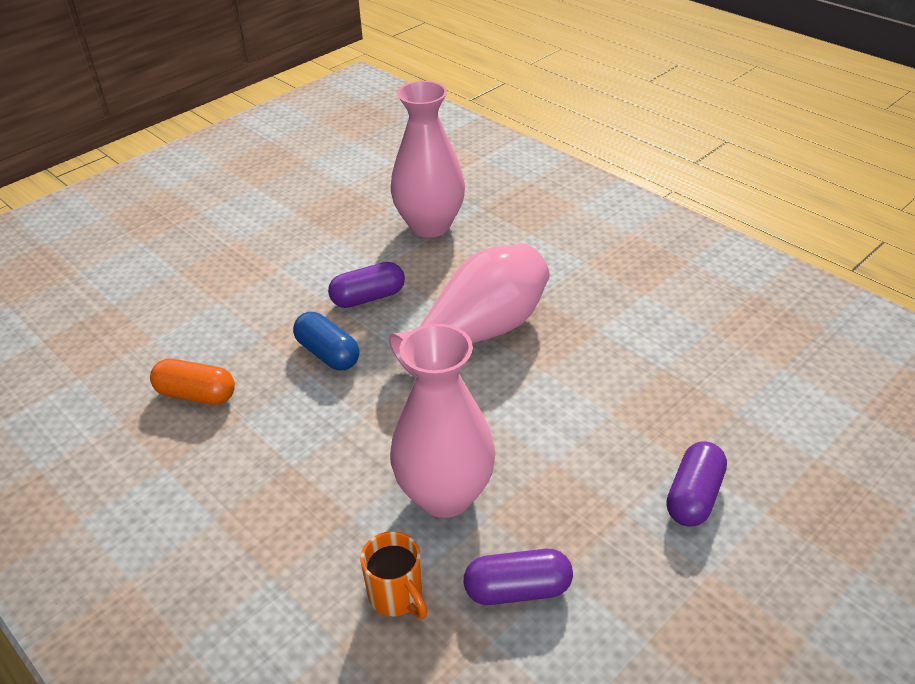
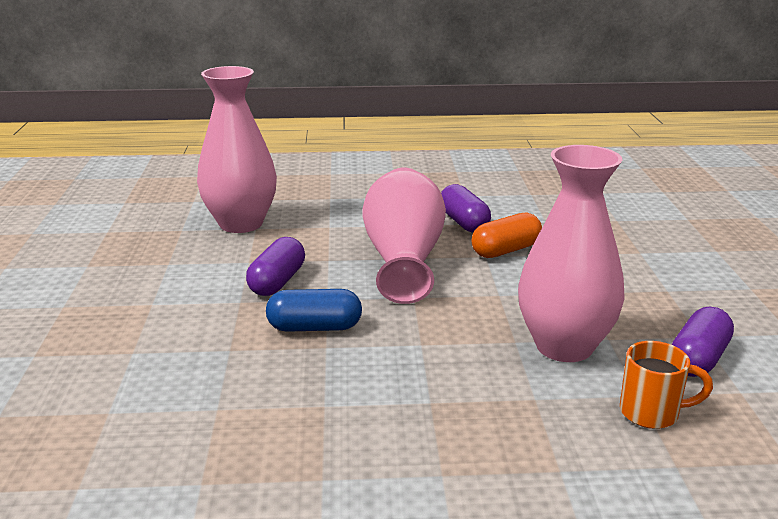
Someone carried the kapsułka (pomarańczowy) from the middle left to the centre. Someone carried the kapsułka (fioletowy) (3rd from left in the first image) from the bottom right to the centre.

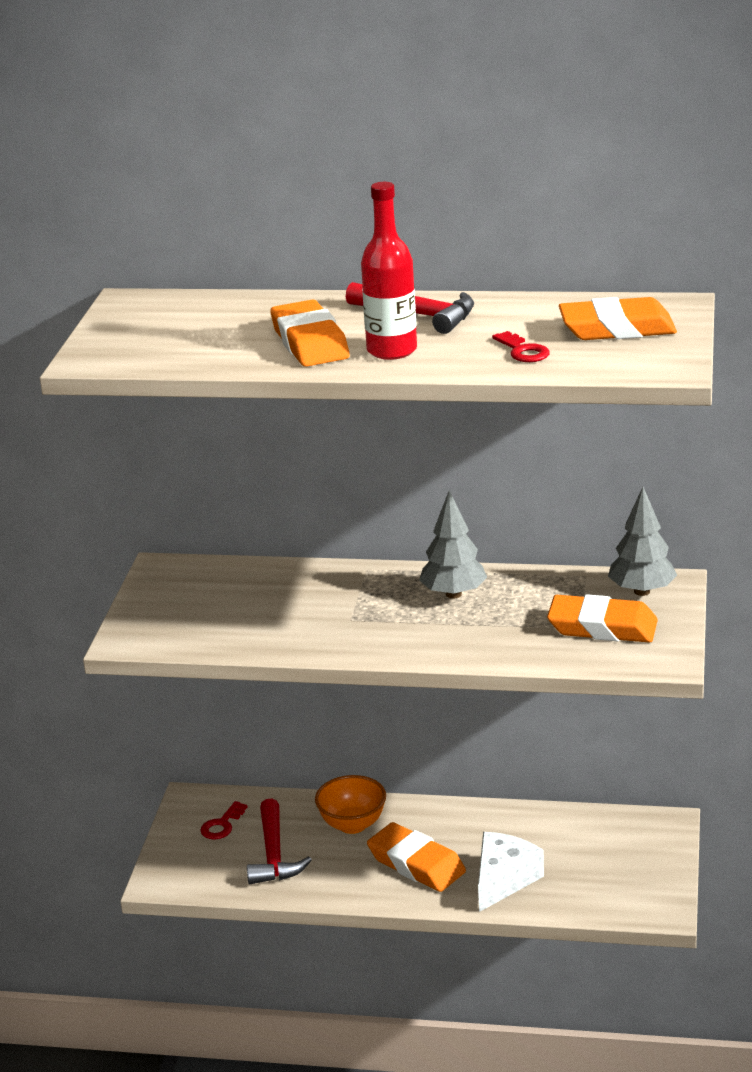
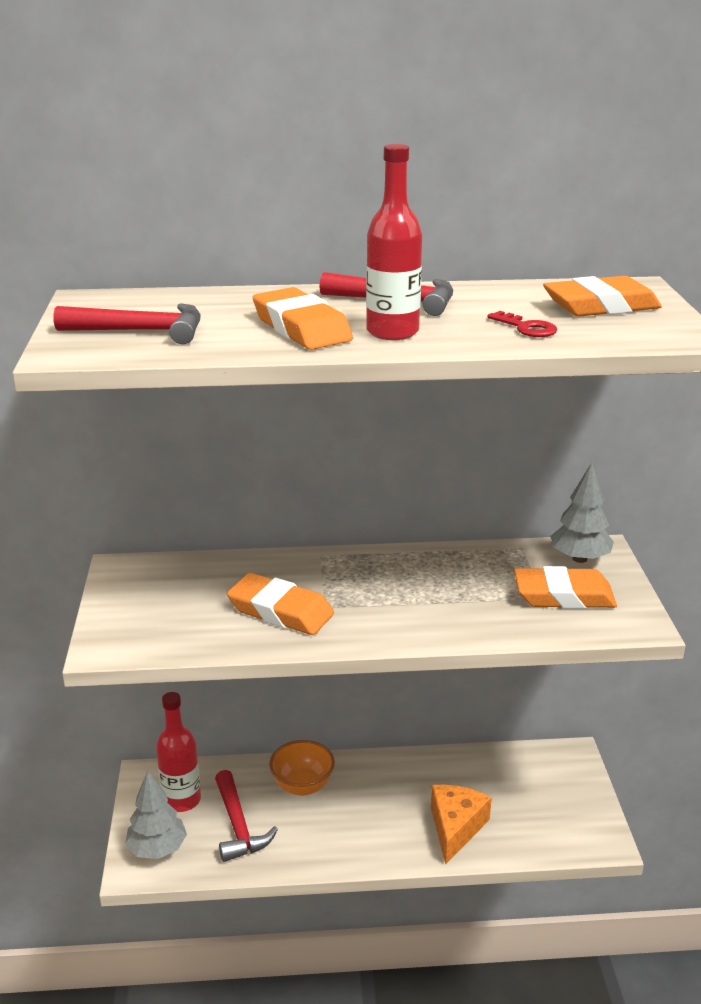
Someone put down the młotek (czerwony) (1st from left) at the top left. Someone carried the gumka do mazania (pomarańczowy) (2nd from left in the first image) from the bottom centre to the centre. Someone carried the drzewko (szary) (1st from left) from the centre to the bottom left. Someone swapped the klucz (czerwony) (1st from left) at the bottom left for the butelka (czerwony) (1st from left) at the bottom left. Someone repainted the ser (biały) at the bottom right, which became the ser (pomarańczowy) at the bottom centre.

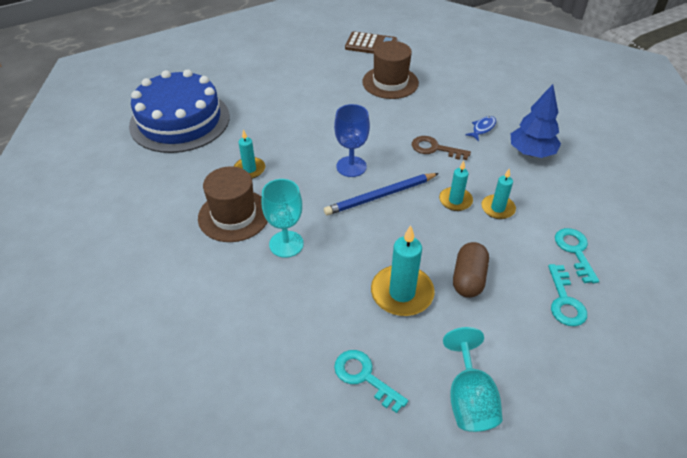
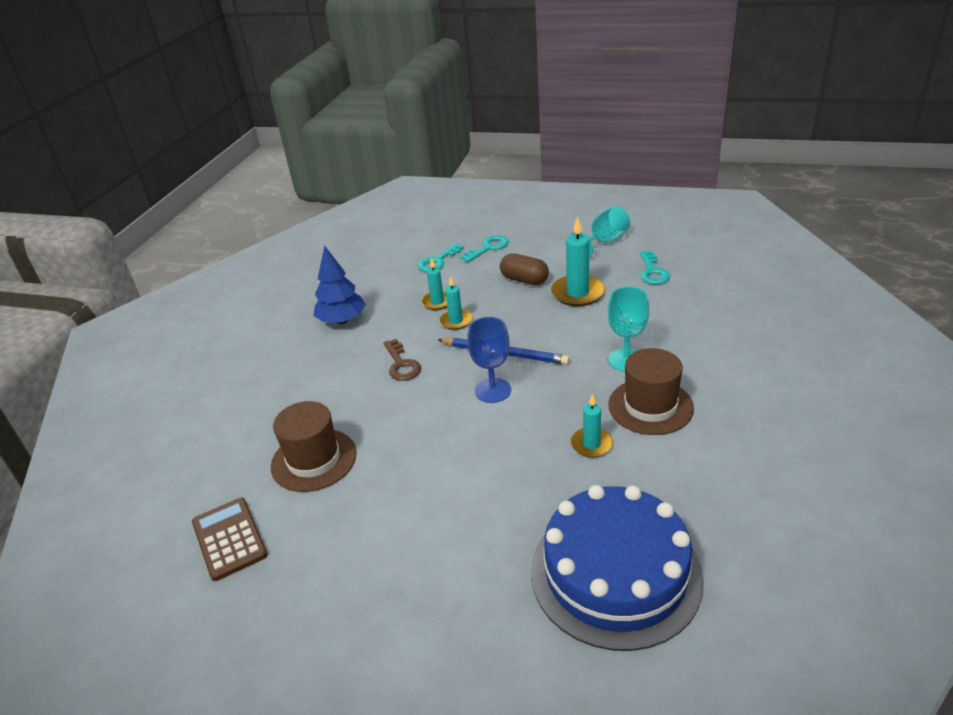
Someone took away the ryba (niebieski) at the top right. Someone rotated the kapsułka (brązowy) at the middle right by 60 degrees clockwise.

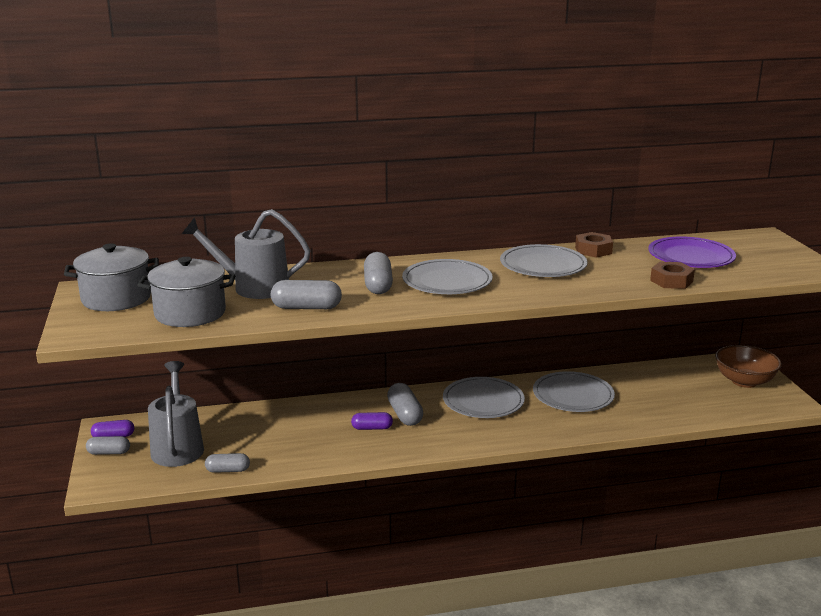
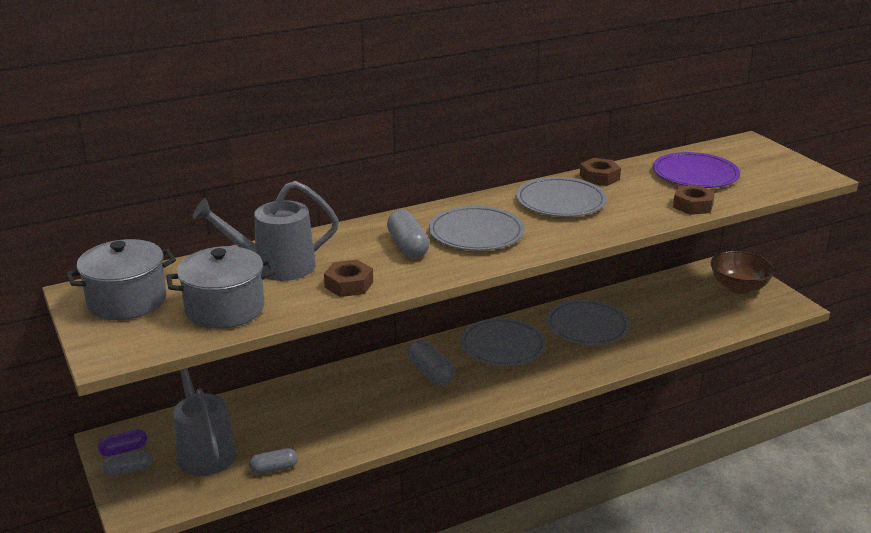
Someone took away the kapsułka (fioletowy) (2nd from left) at the bottom centre. Someone swapped the kapsułka (szary) (3rd from left) at the centre for the nakrętka (brązowy) (1st from left) at the centre.

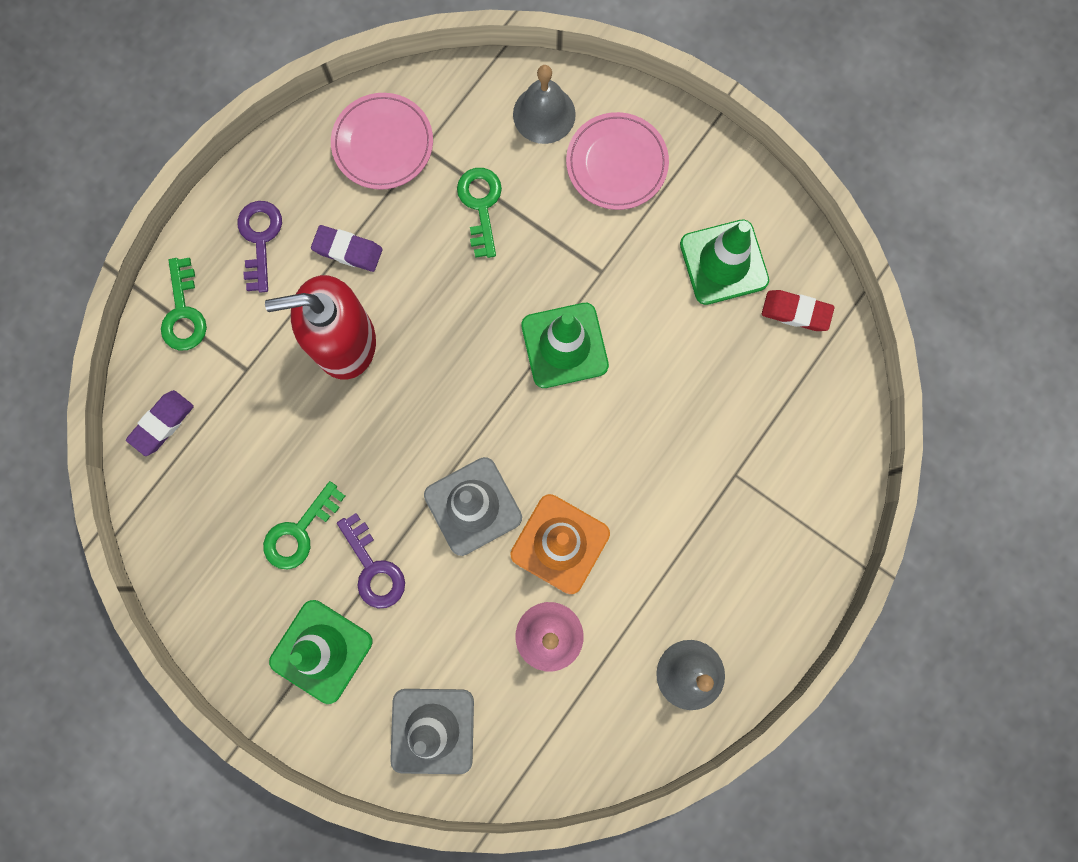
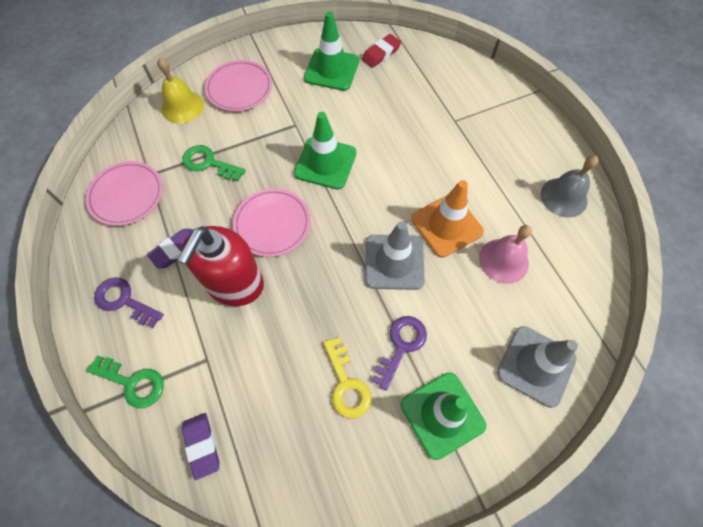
Someone put down the talerz (różowy) (3rd from left) at the centre. Someone repainted the klucz (zielony) (2nd from left) at the middle left, which became the klucz (żółty) at the bottom centre. Someone repainted the dzwonek (szary) (1st from left) at the top centre, which became the dzwonek (żółty) at the top left. Someone rotated the klucz (fioletowy) (2nd from left) at the centre by 60 degrees counterclockwise.

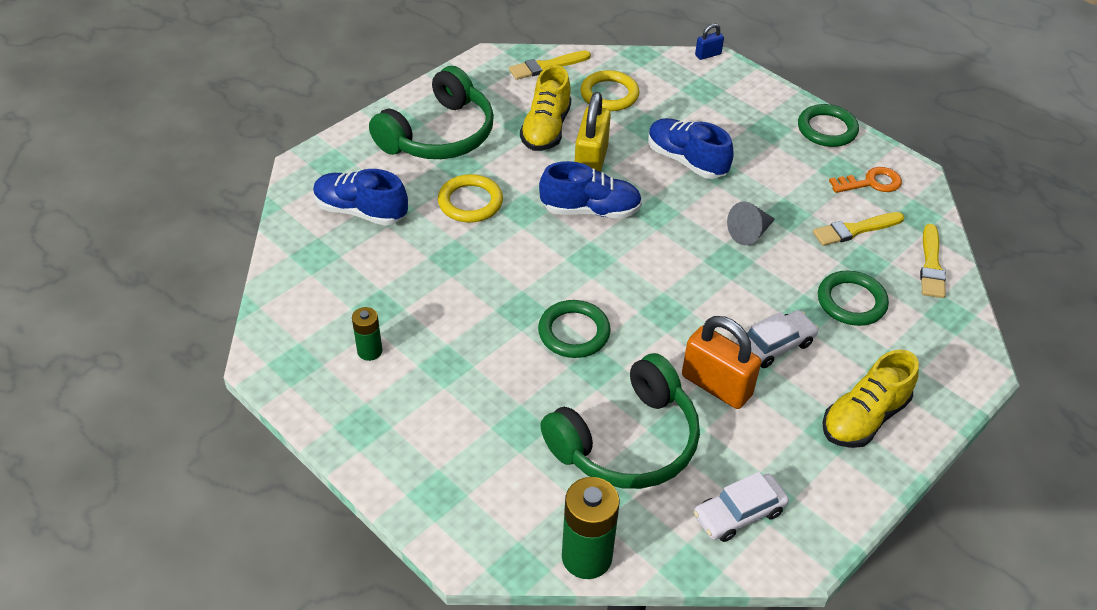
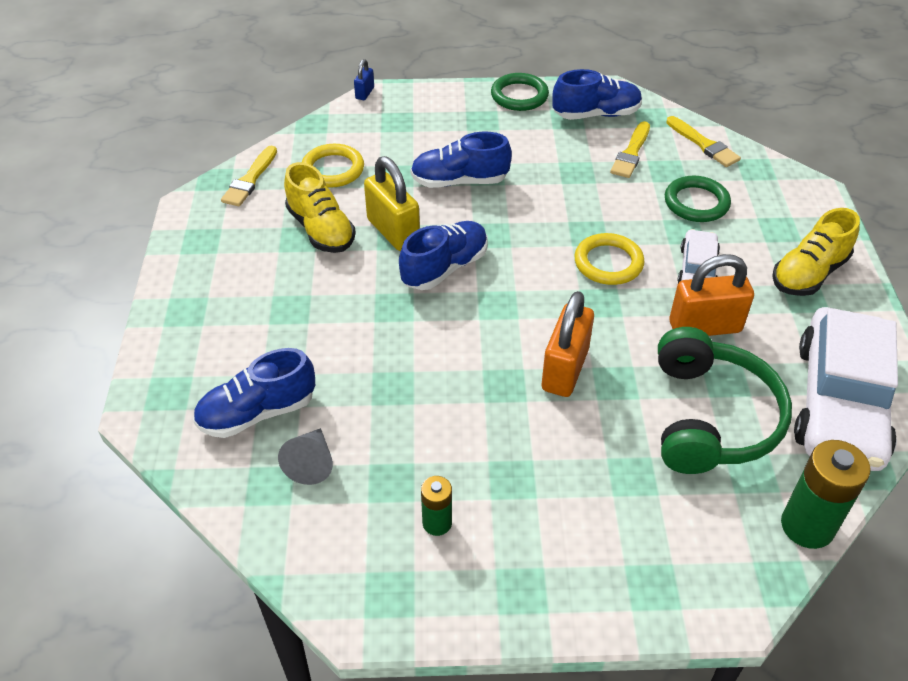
Someone took away the słuchawki (zielony) (1st from left) at the top centre. Someone carried the pierścień (żółty) (1st from left in the first image) from the top centre to the middle right. Someone carried the stożek (szary) from the middle right to the bottom centre. Someone swapped the pierścień (zielony) (1st from left) at the centre for the kłódka (pomarańczowy) (1st from left) at the centre. Someone swapped the klucz (pomarańczowy) at the top right for the but (niebieski) (4th from left) at the top centre. Someone rotated the but (żółty) (2nd from left) at the middle right by 45 degrees clockwise. Someone scaled the samochód (biały) (1st from left in the first image) at the bottom right by 2.06.

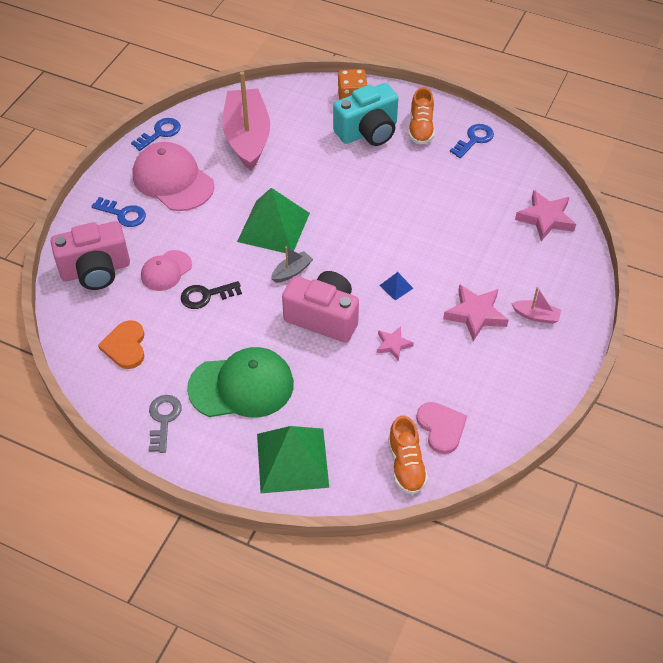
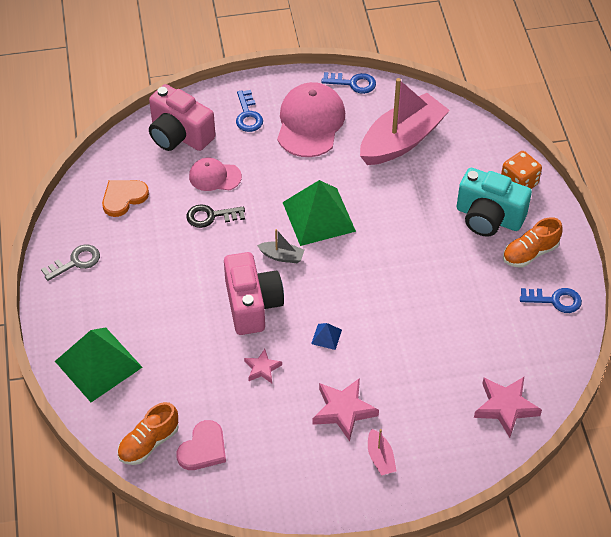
Someone took away the czapka (zielony) at the centre. Someone rotated the klucz (czarny) at the middle left by 45 degrees counterclockwise.

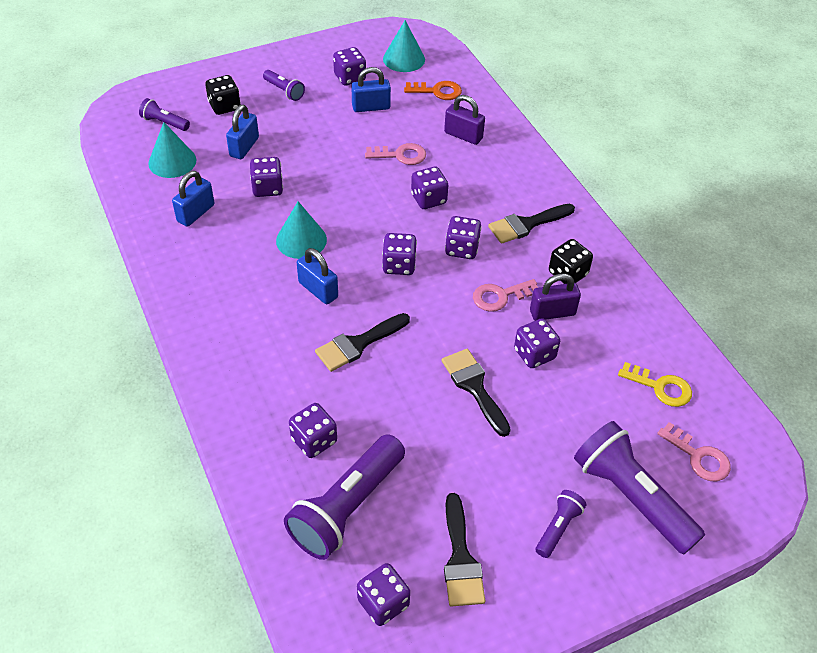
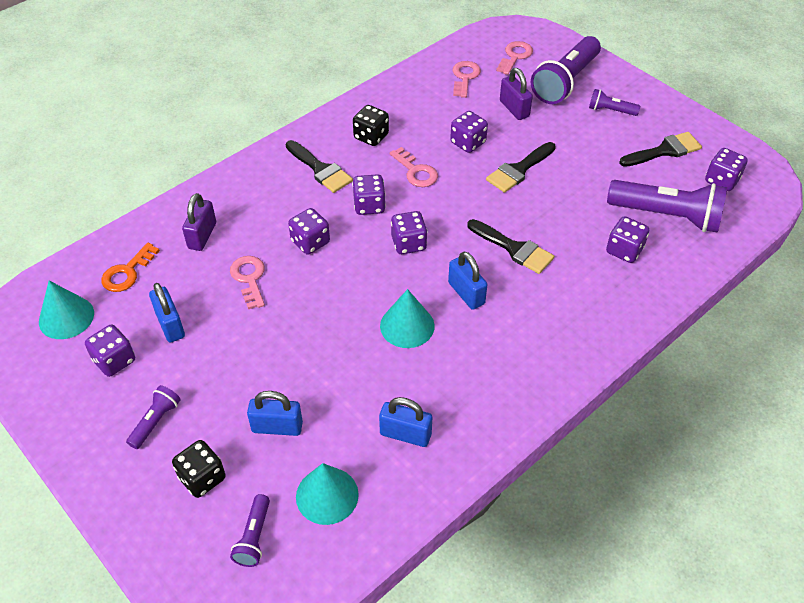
Someone took away the kostka do gry (fioletowy) (1st from left) at the top left. Someone carried the kłódka (fioletowy) (2nd from left) from the middle right to the top centre. Someone repainted the klucz (żółty) at the middle right, which became the klucz (różowy) (3rd from left) at the top centre. Someone rotated the kłódka (niebieski) (3rd from left in the first image) at the centre by 60 degrees counterclockwise. Someone rotated the klucz (pomarańczowy) at the top centre by 135 degrees counterclockwise.

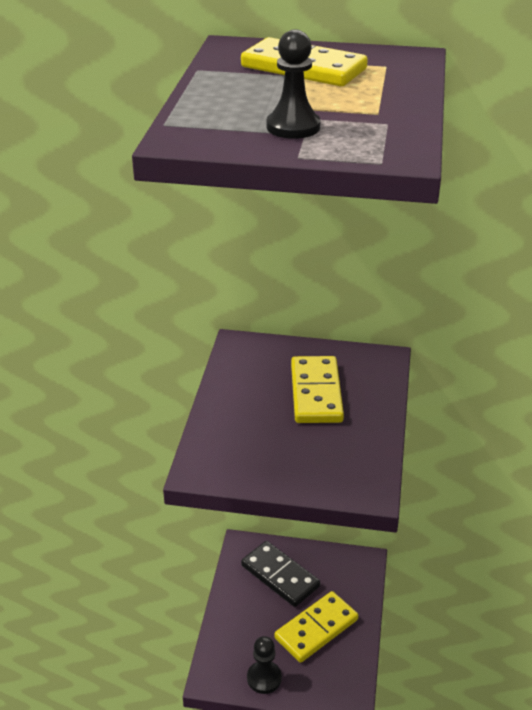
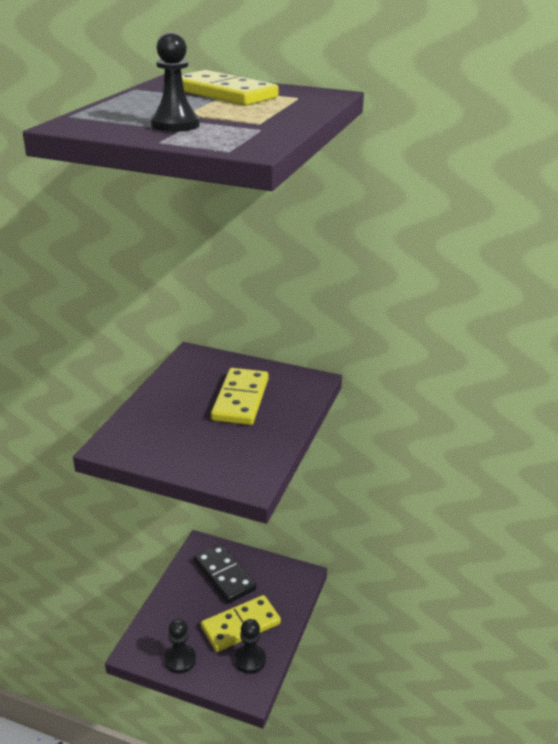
Someone put down the pionek (czarny) (3rd from left) at the bottom centre.

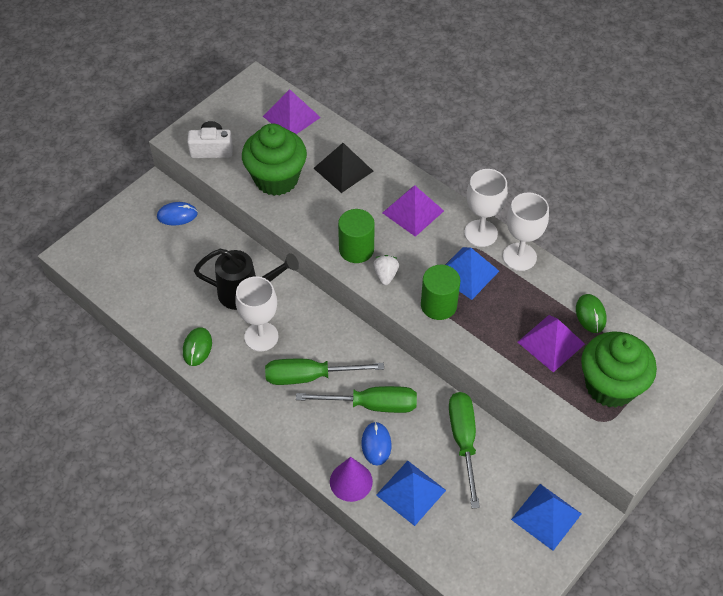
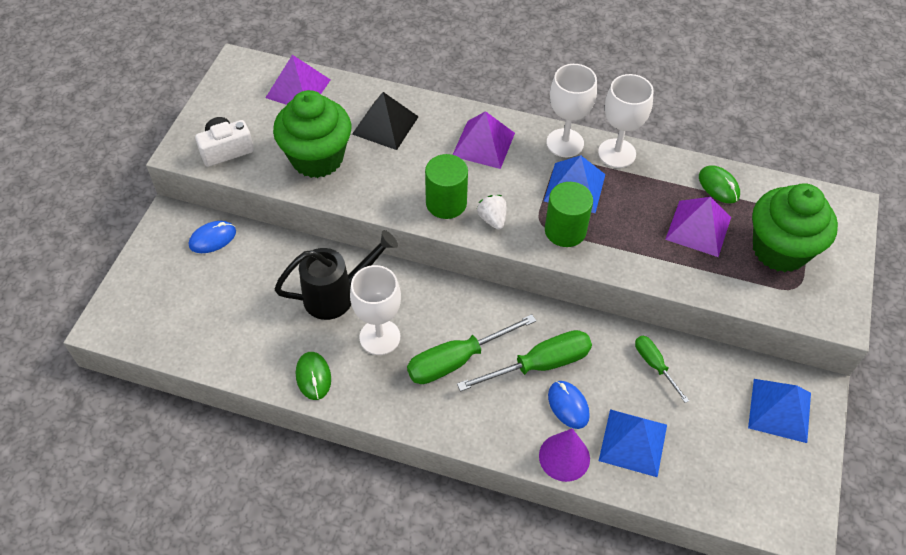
Someone scaled the śrubokręt (zielony) (3rd from left) at the bottom centre by 0.58.

